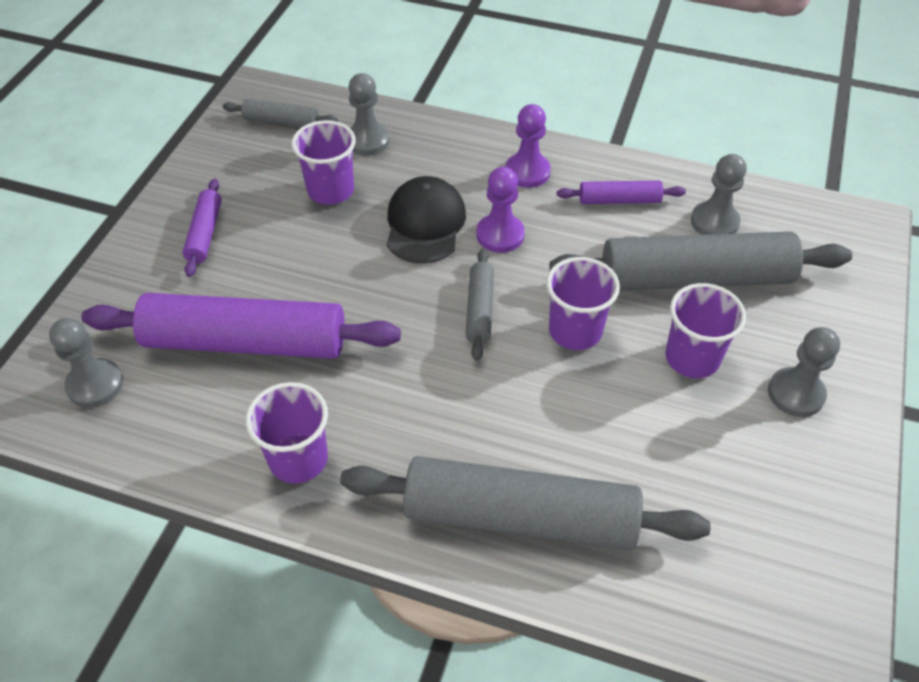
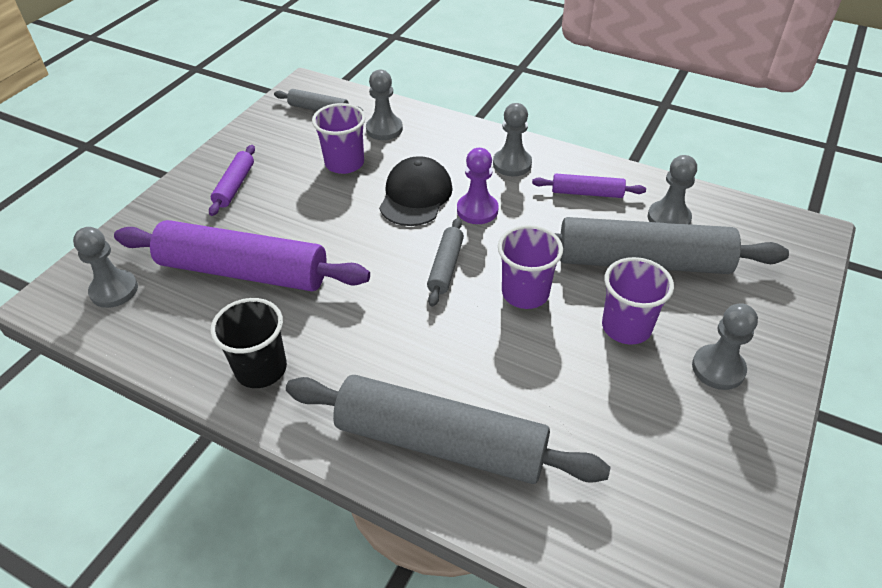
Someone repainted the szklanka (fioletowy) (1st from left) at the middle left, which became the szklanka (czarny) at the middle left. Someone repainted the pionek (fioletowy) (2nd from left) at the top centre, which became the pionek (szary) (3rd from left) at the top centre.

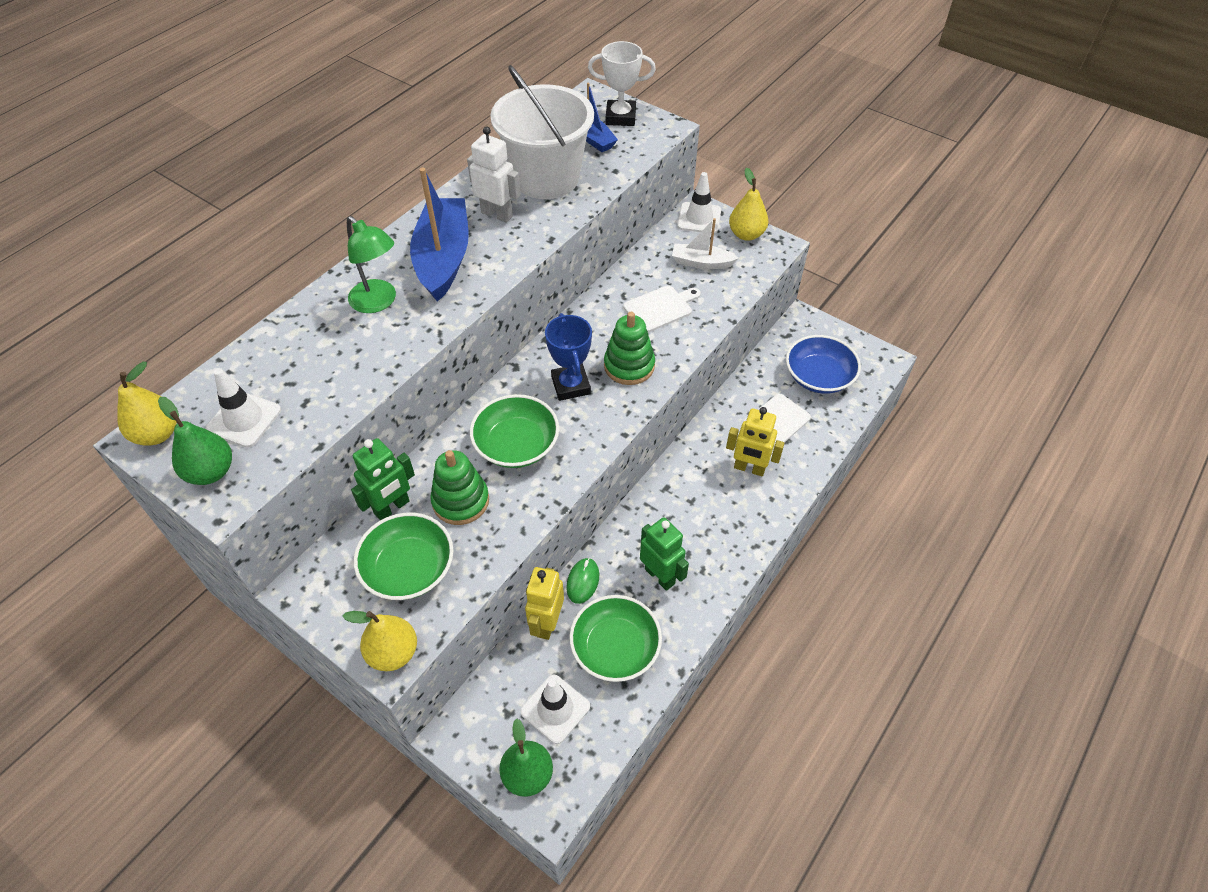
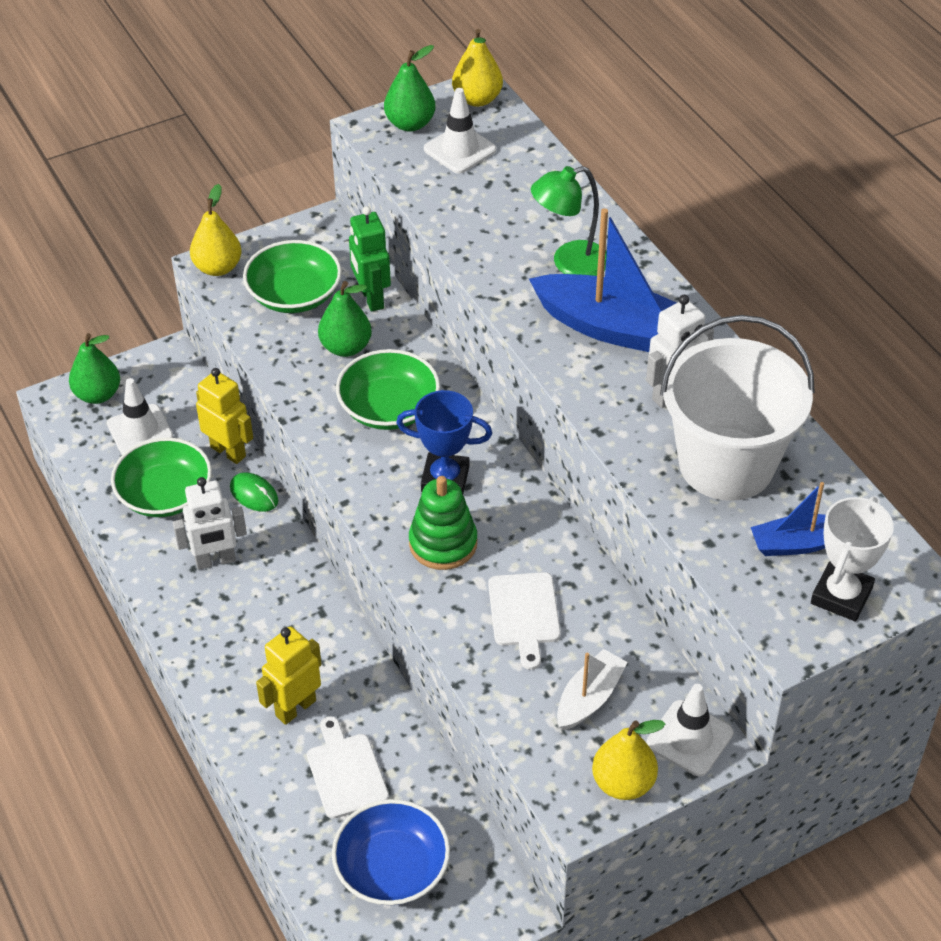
Someone swapped the zabawka nakładanka (zielony) (1st from left) at the centre for the gruszka (zielony) (2nd from left) at the centre. Someone repainted the robot (zielony) (2nd from left) at the centre, which became the robot (biały) (1st from left) at the middle left.

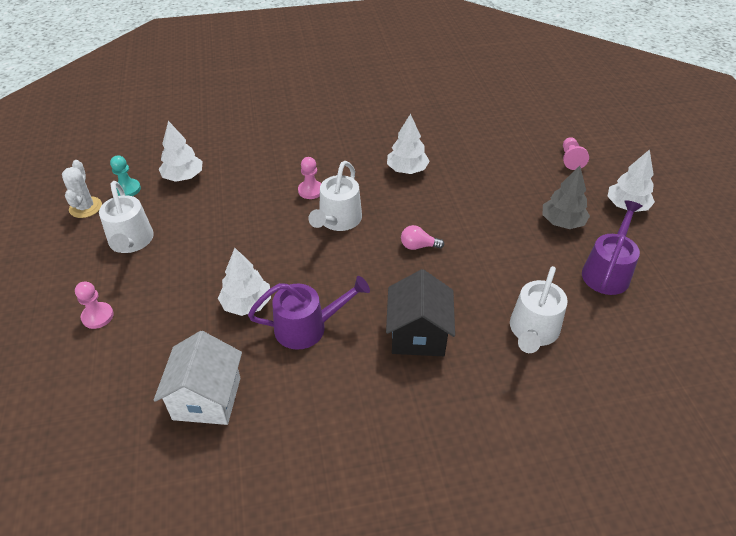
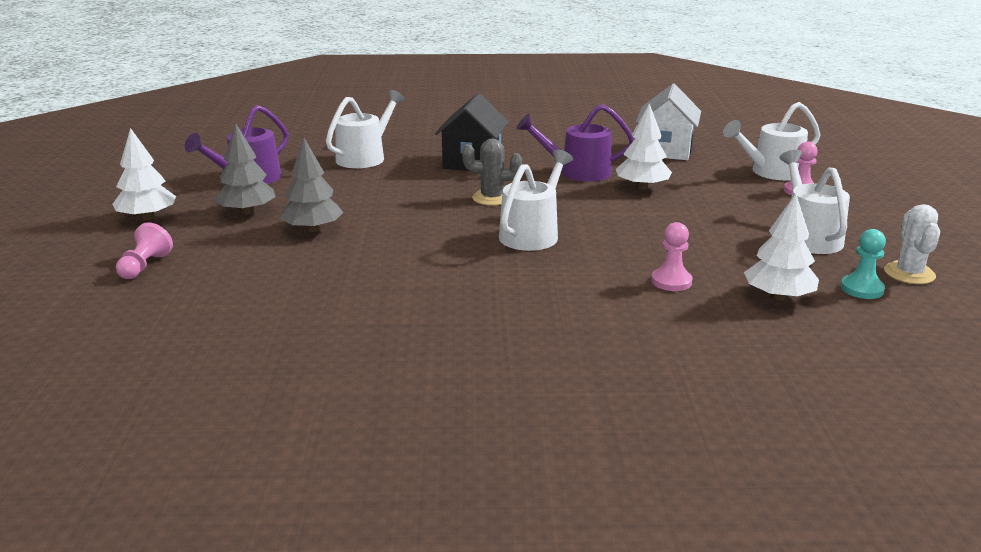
Someone took away the drzewko (biały) (3rd from left) at the top centre. Someone took away the żarówka (różowy) at the centre. Someone put down the drzewko (szary) (2nd from left) at the middle left. Someone put down the kaktus (szary) at the top centre. Someone put down the konewka (biały) (3rd from left) at the top right. Someone carried the pionek (różowy) (2nd from left) from the top centre to the middle right.

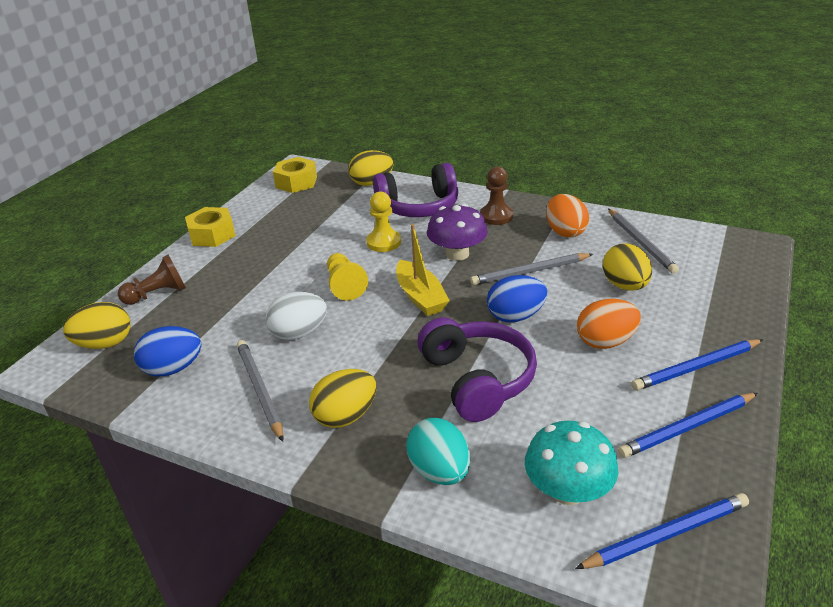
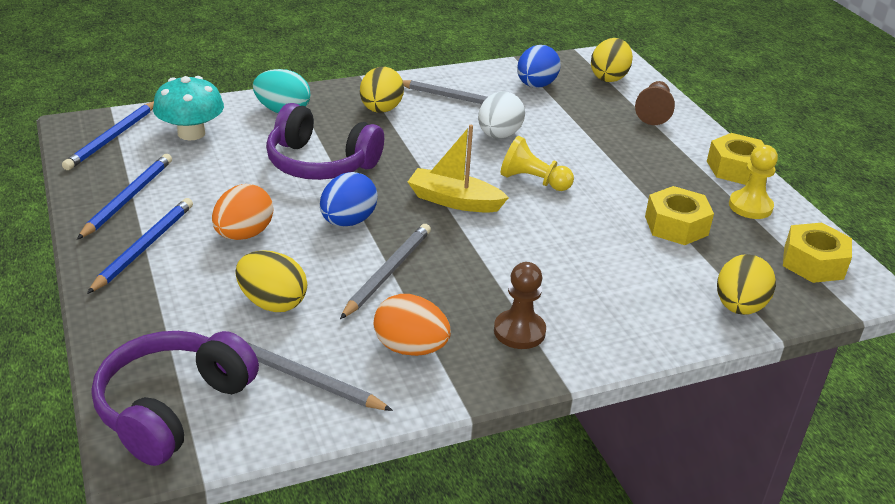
Someone took away the grzyb (fioletowy) at the centre. Someone put down the nakrętka (żółty) (1st from left) at the middle right. Someone carried the pionek (żółty) (2nd from left) from the centre to the middle right. Someone carried the słuchawki (fioletowy) (1st from left) from the top centre to the bottom left.

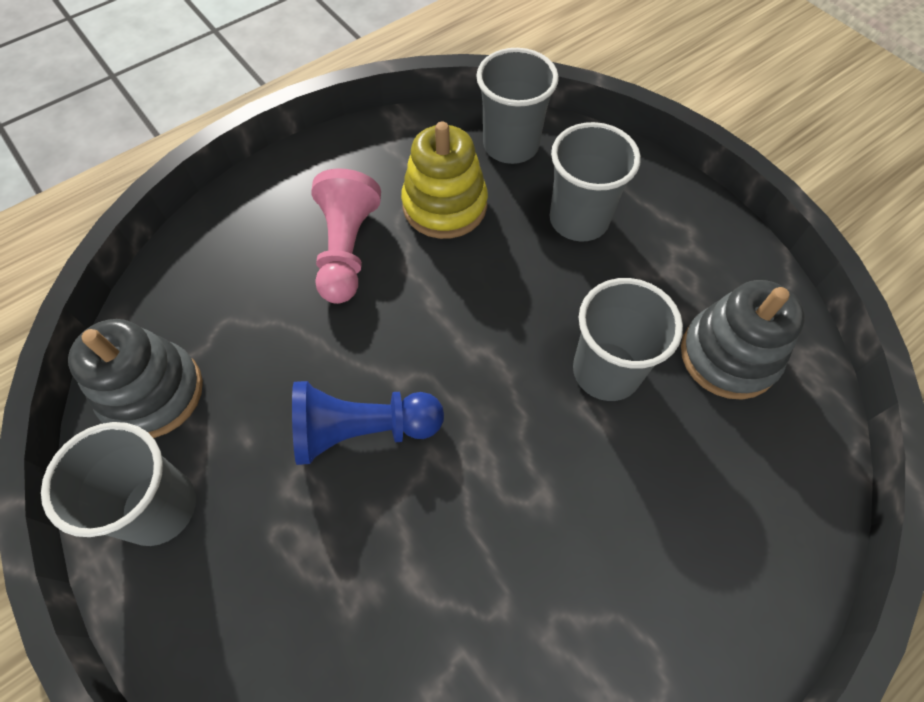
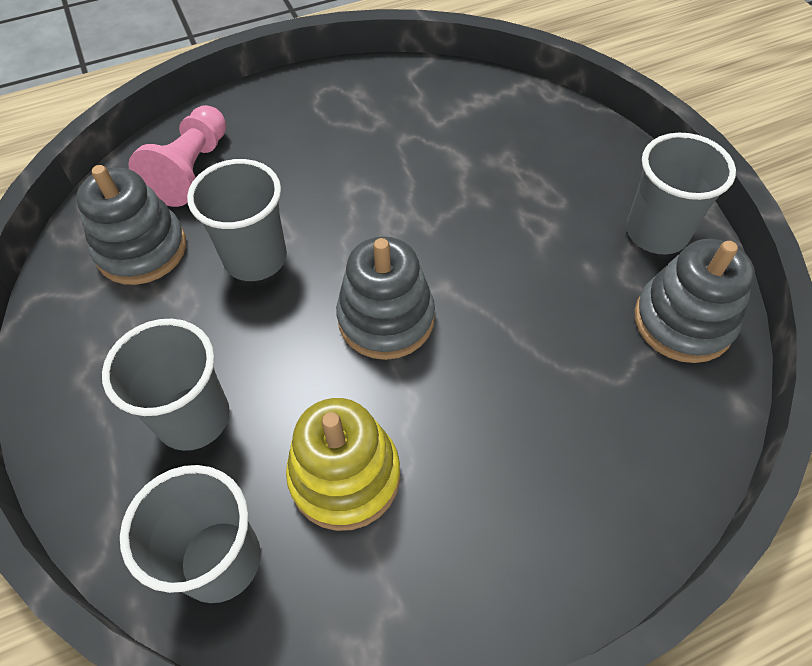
Someone took away the pionek (niebieski) at the centre. Someone put down the zabawka nakładanka (szary) (2nd from left) at the centre. Someone carried the pionek (różowy) from the centre to the top left.

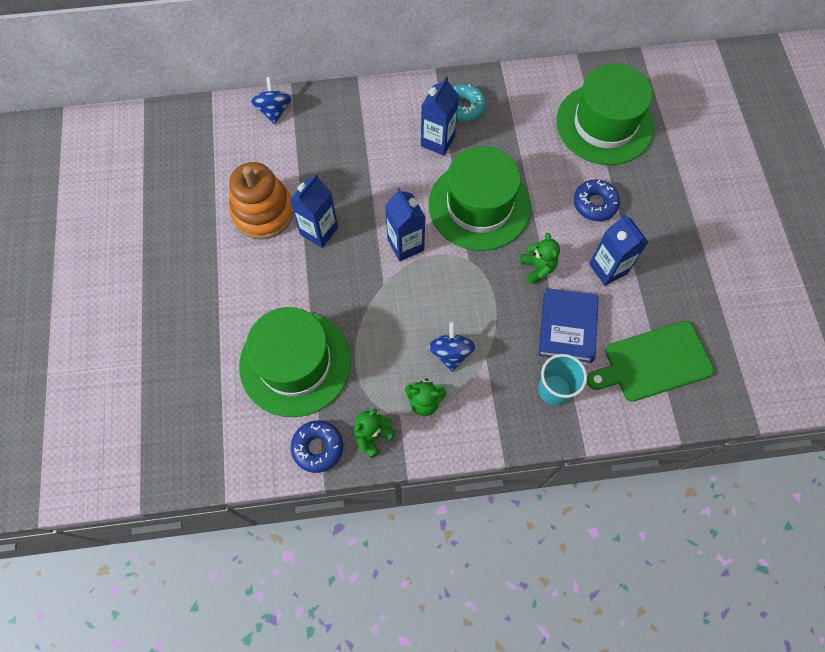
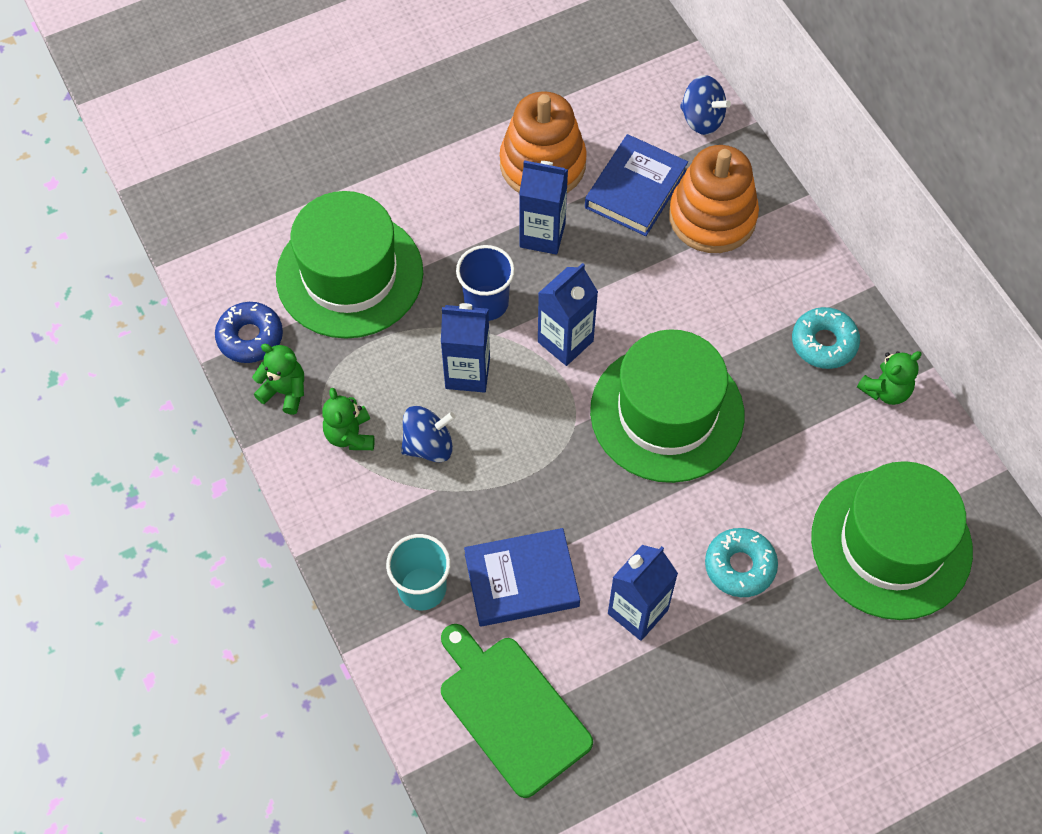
Someone put down the szklanka (niebieski) at the centre. Someone put down the książka (niebieski) (2nd from left) at the top centre. Someone put down the zabawka nakładanka (pomarańczowy) (2nd from left) at the top right. Someone carried the karton mleka (niebieski) (3rd from left in the first image) from the top centre to the centre. Someone carried the miś (zielony) (3rd from left) from the centre to the middle right. Someone repainted the donut (niebieski) (2nd from left) at the top right, which became the donut (turkusowy) (1st from left) at the bottom right. Someone rotated the bączek (niebieski) (1st from left in the first image) at the top left by 60 degrees clockwise.

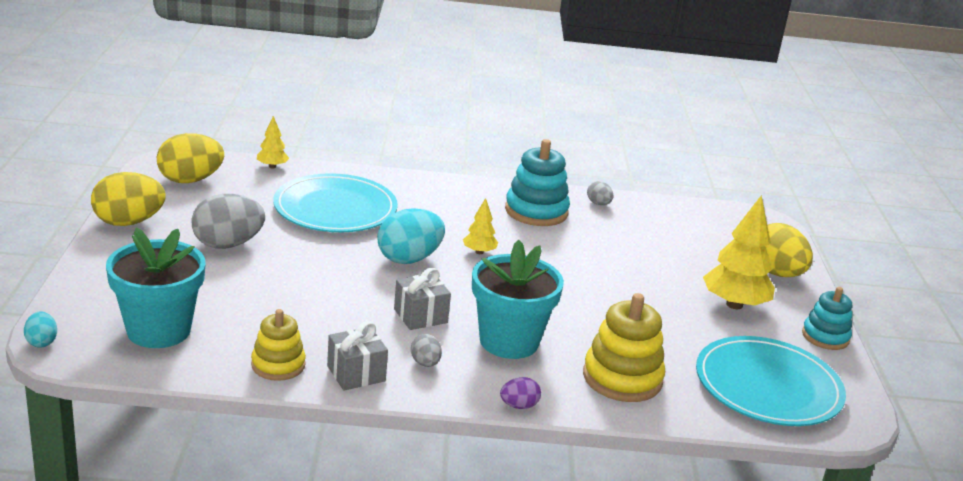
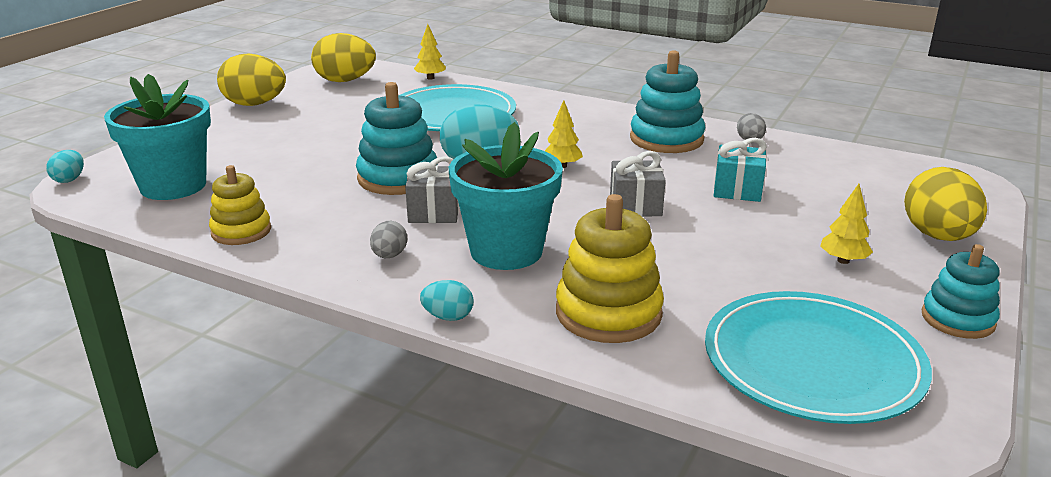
Someone took away the jajko (szary) (1st from left) at the middle left. Someone put down the zabawka nakładanka (turkusowy) (1st from left) at the top centre. Someone put down the prezent (turkusowy) at the middle right. Someone carried the prezent (szary) (1st from left in the first image) from the bottom centre to the centre. Someone repainted the jajko (fioletowy) at the bottom centre, which became the jajko (turkusowy) (2nd from left) at the centre. Someone scaled the drzewko (żółty) (3rd from left) at the middle right by 0.51.

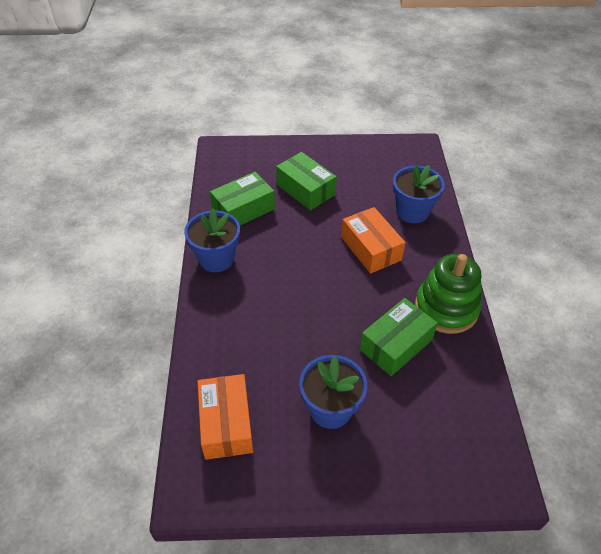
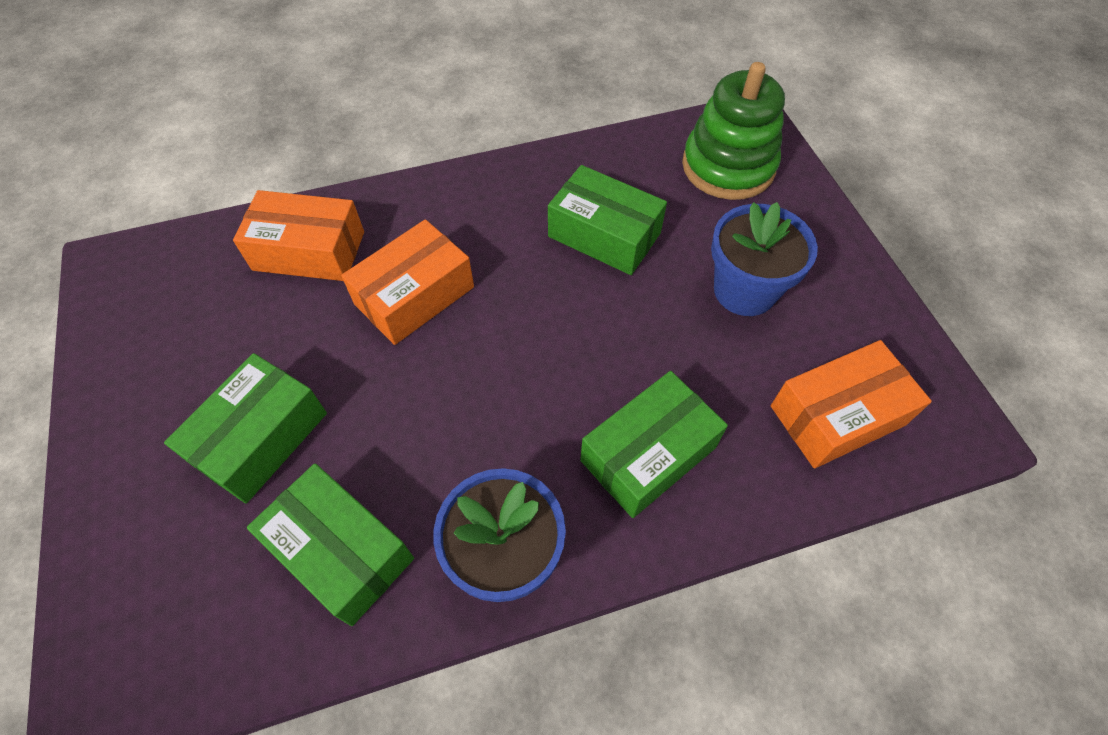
Someone put down the pudełko (zielony) (4th from left) at the centre. Someone carried the zabawka nakładanka (zielony) from the middle right to the top centre. Someone swapped the doniczka (niebieski) (3rd from left) at the middle right for the pudełko (pomarańczowy) (1st from left) at the top left.

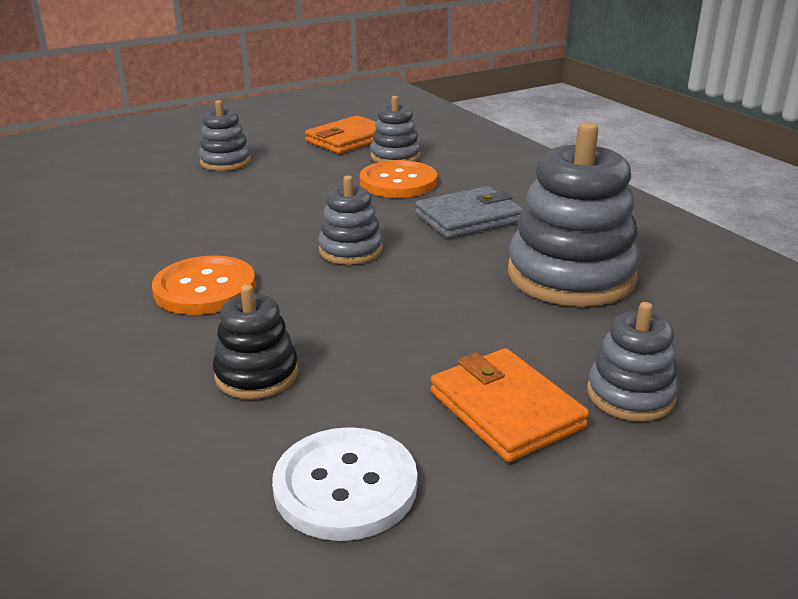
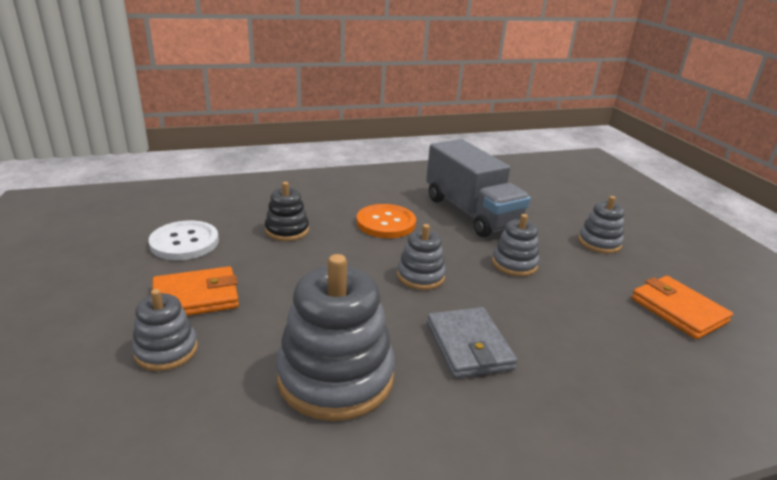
Someone took away the guzik (pomarańczowy) (2nd from left) at the top centre. Someone put down the ciężarówka (szary) at the centre. Someone carried the zabawka nakładanka (szary) (3rd from left in the first image) from the top centre to the centre.

